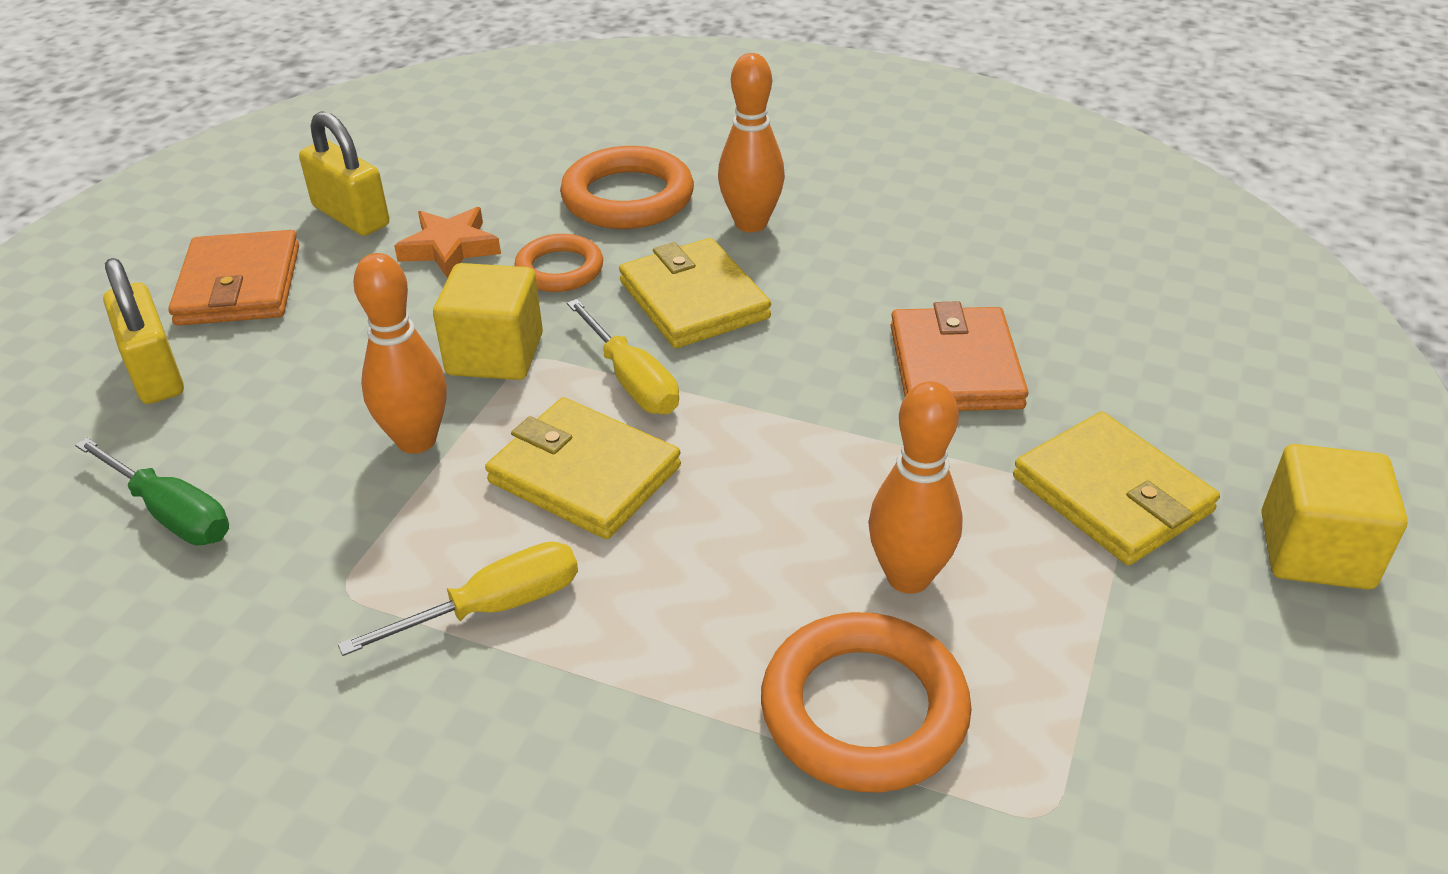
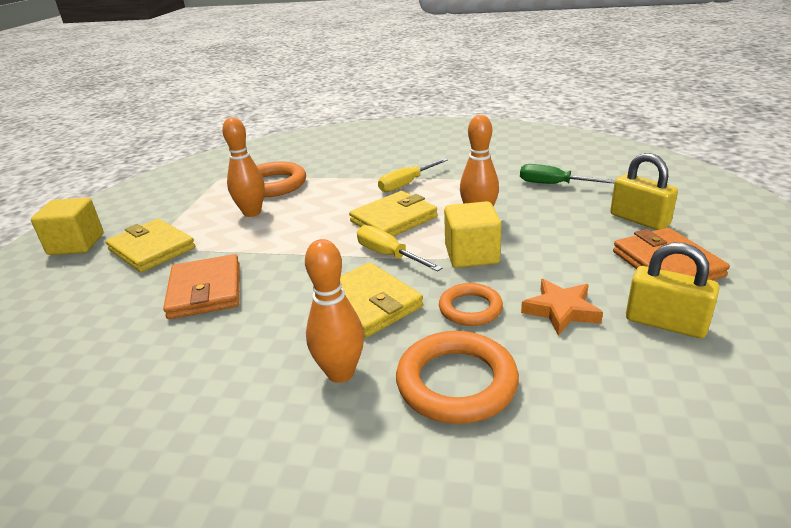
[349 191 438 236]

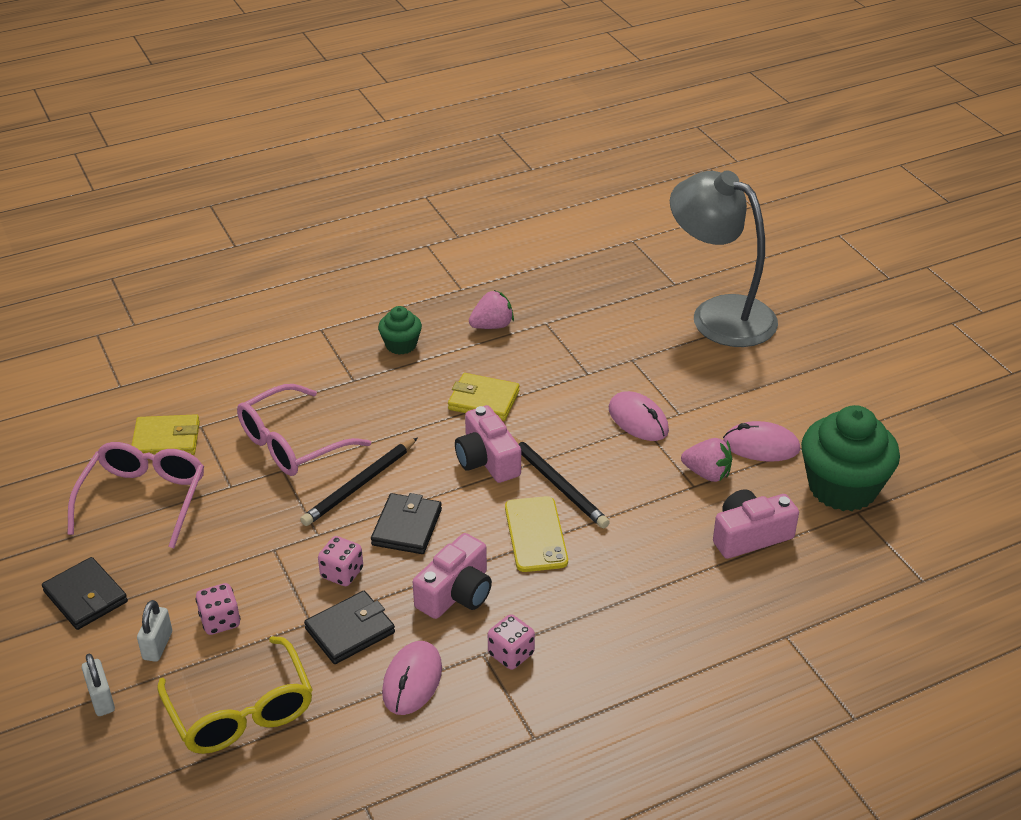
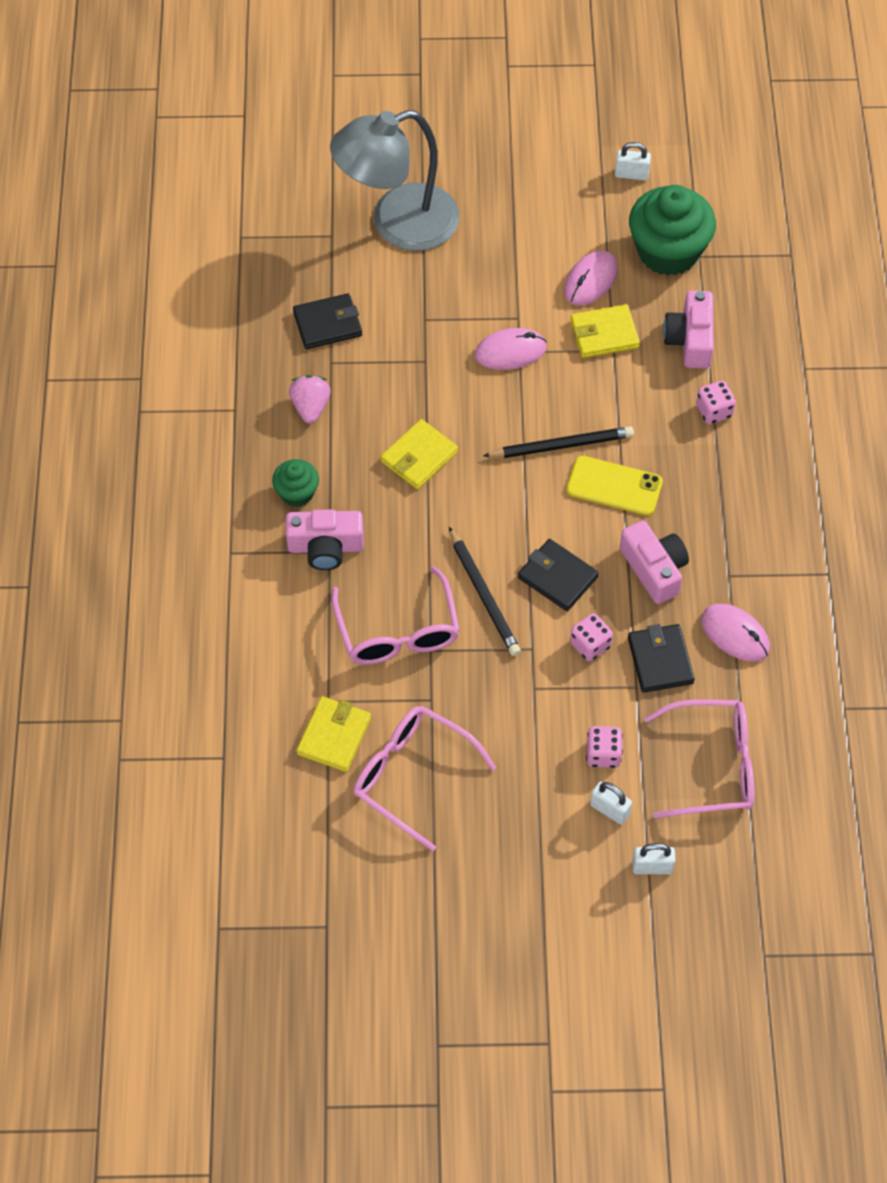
[615 142 651 181]
[293 293 362 349]
[286 509 364 570]
[696 381 736 424]
[570 304 640 358]
[644 699 754 819]

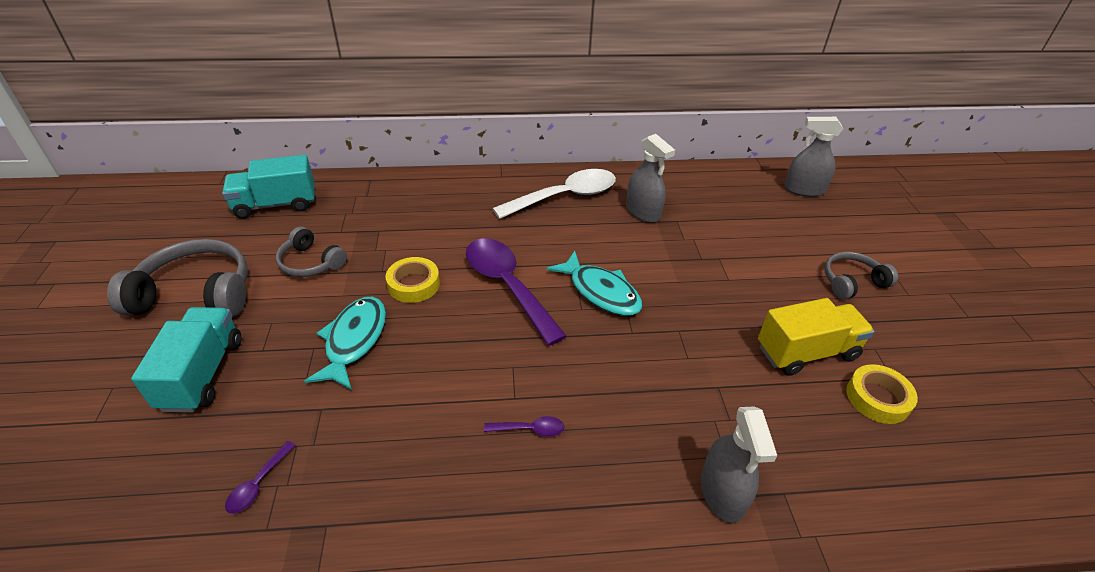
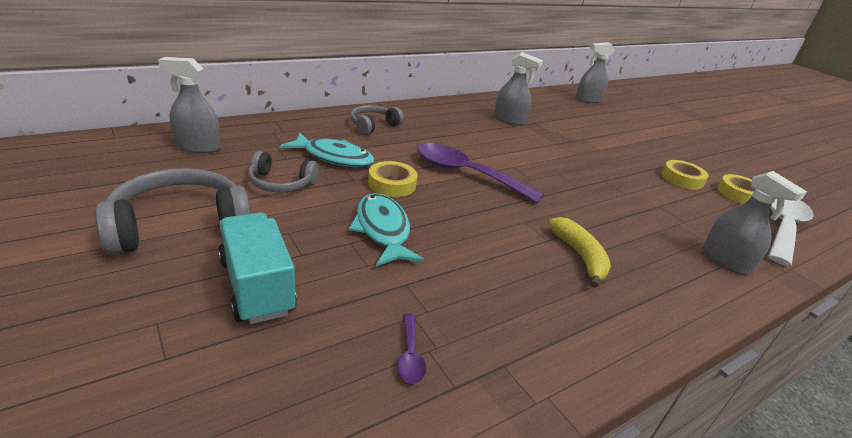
[769 199 814 266]
[280 133 375 167]
[350 105 404 135]
[158 57 221 153]
[548 217 611 288]
[662 160 708 190]

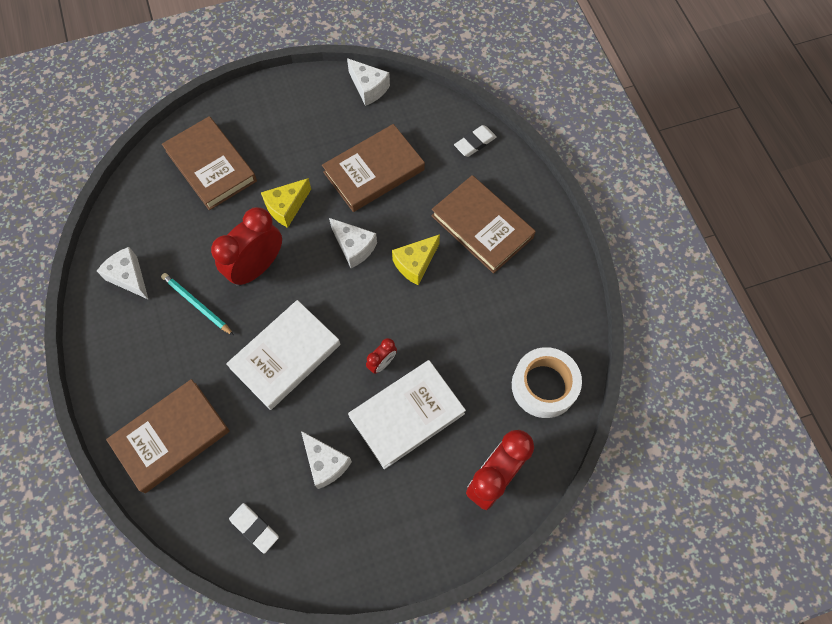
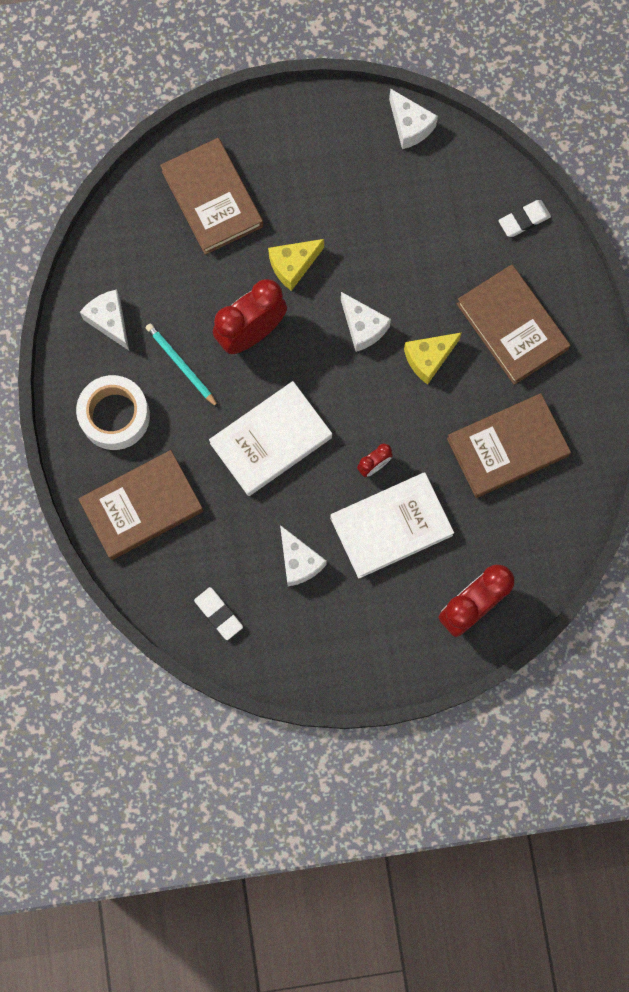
[447 393 571 498]
[76 375 150 450]

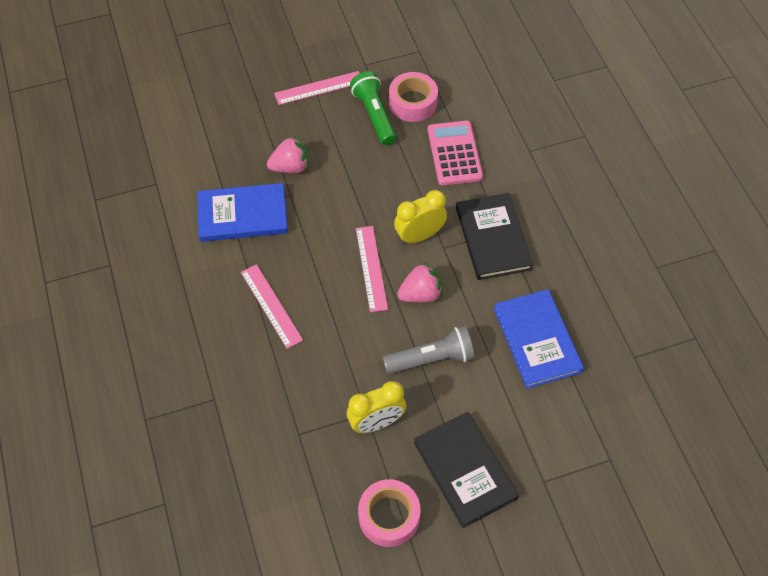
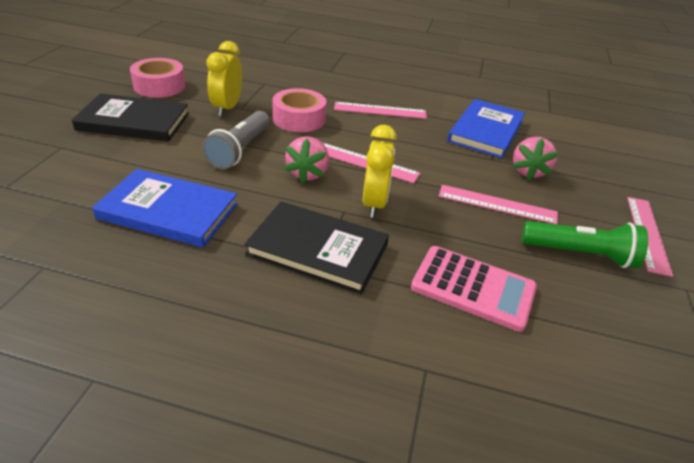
[439 185 558 224]
[273 88 326 132]

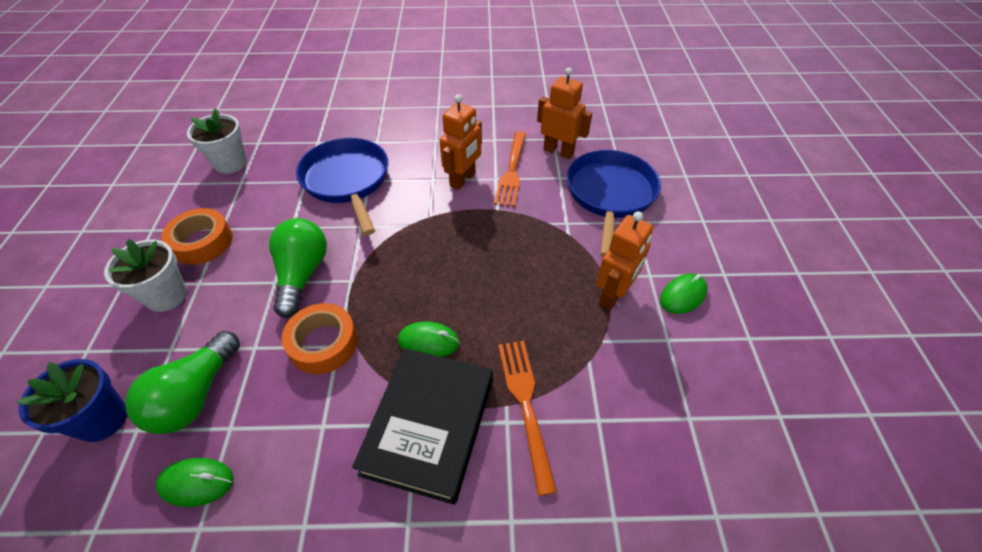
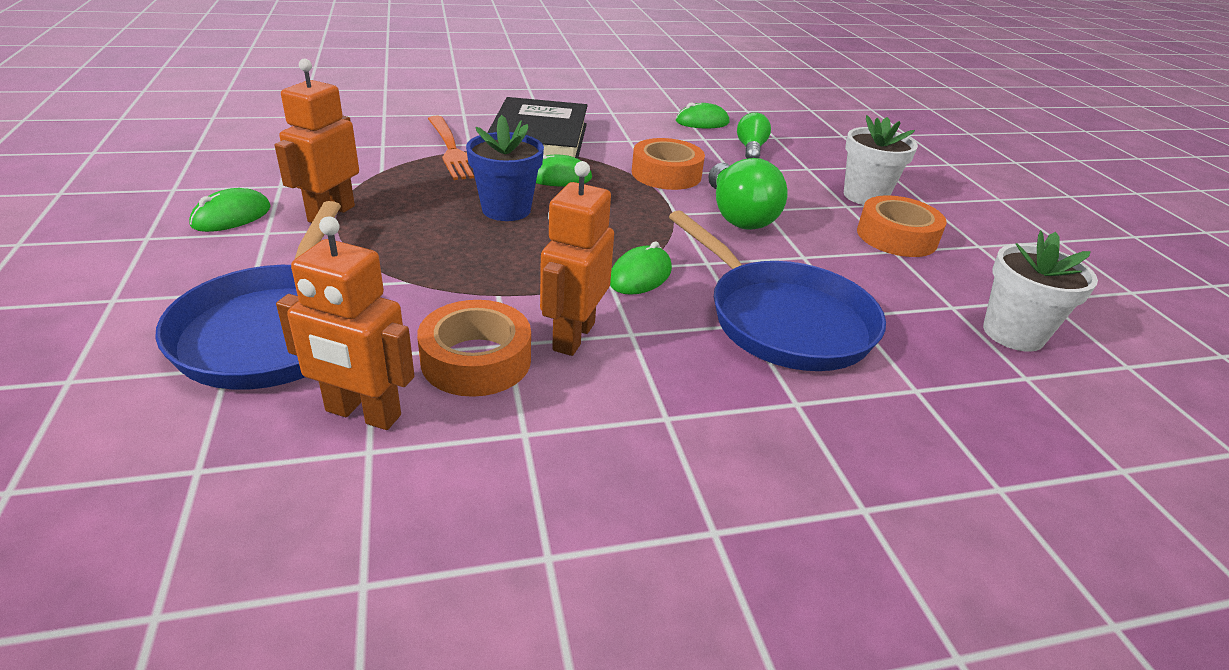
[610 241 672 295]
[466 115 544 221]
[417 300 531 397]
[737 112 771 159]

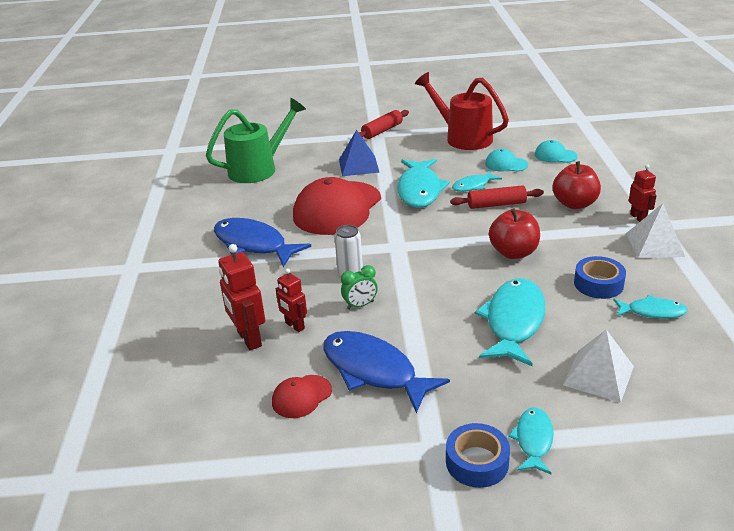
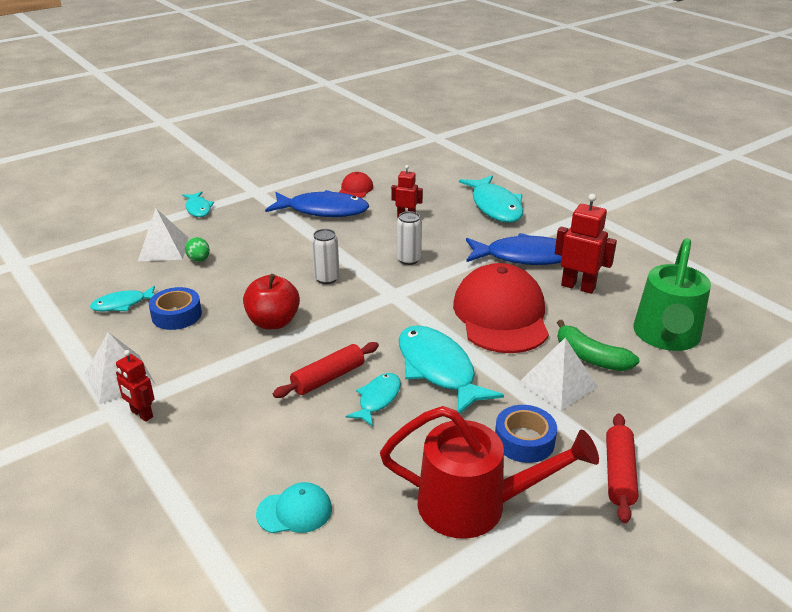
[341 265 378 310] (first image)
[485 149 528 172] (first image)
[553 161 601 209] (first image)
[185 237 210 262]
[312 229 340 284]
[557 320 639 371]
[555 194 617 294]
[495 405 557 463]
[459 175 523 222]
[519 338 598 411]

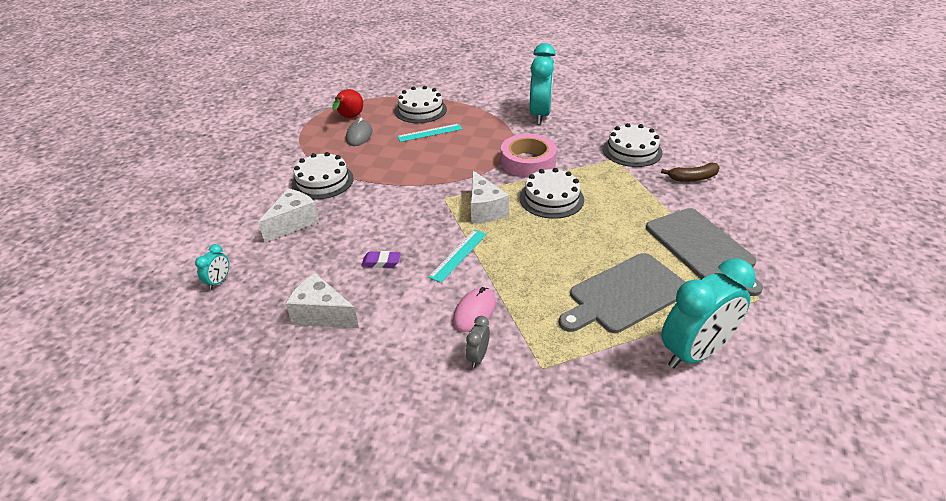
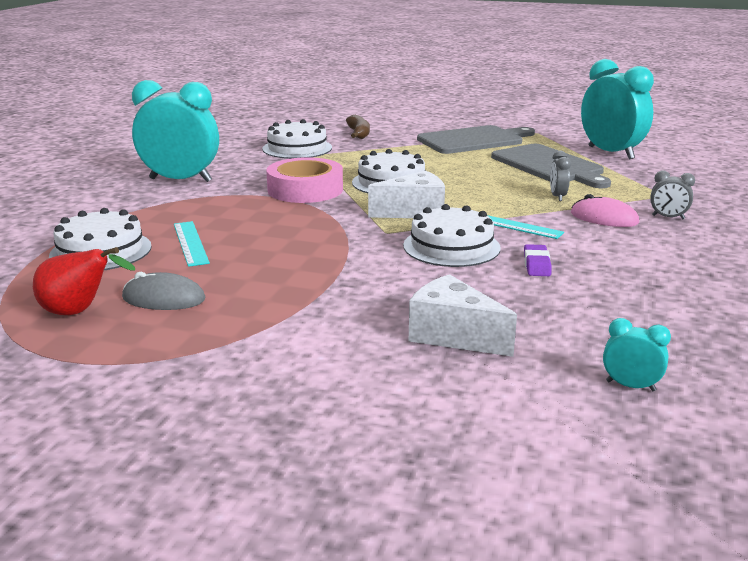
[285 273 359 328] (first image)
[550 151 571 201]
[403 204 501 267]

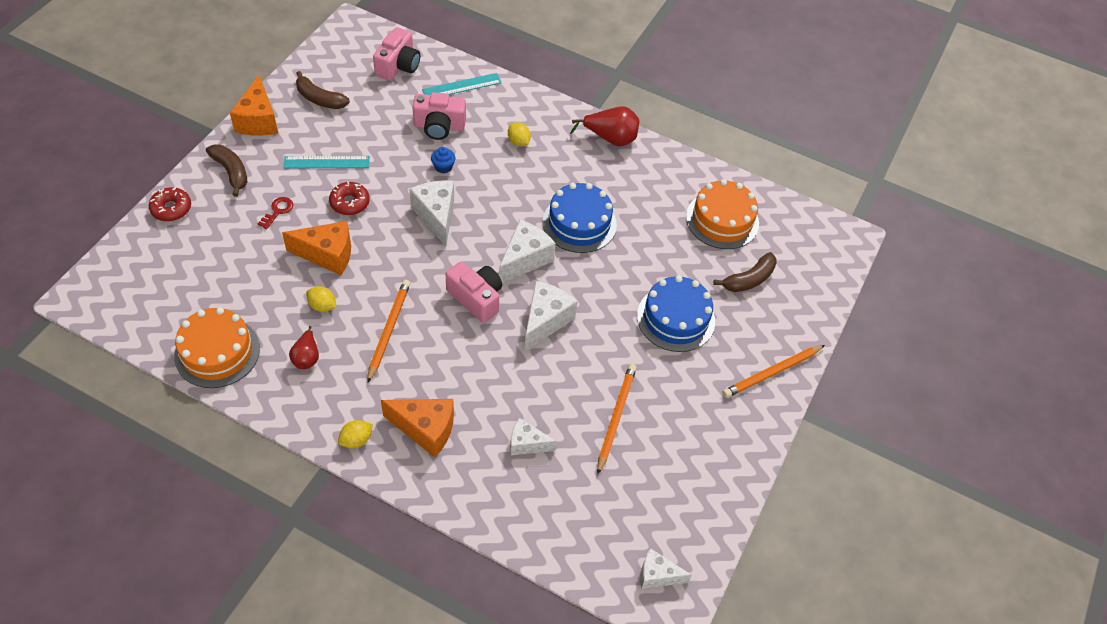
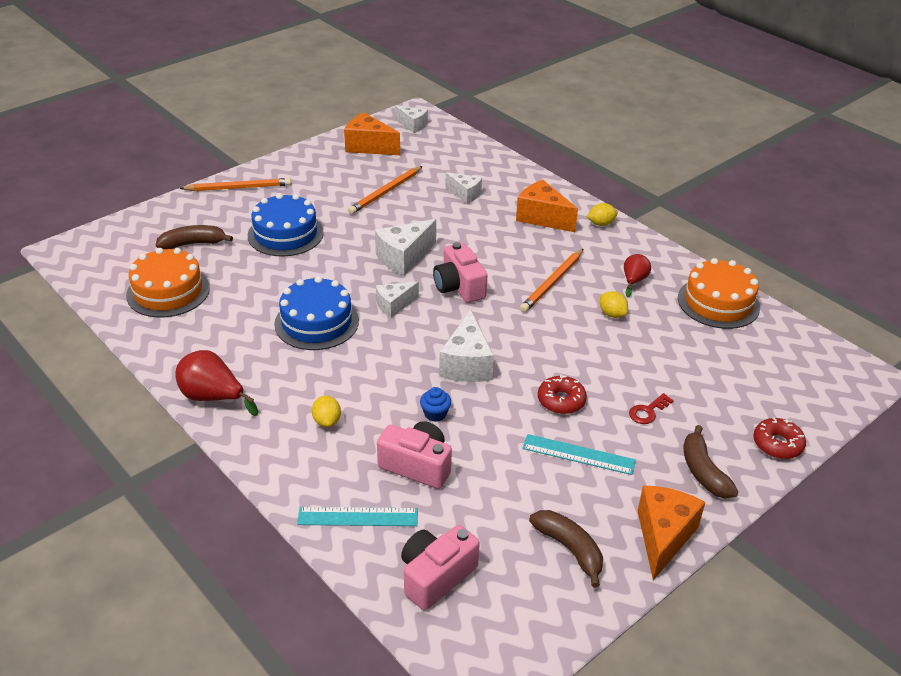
[344 113 400 155]
[376 282 419 318]

